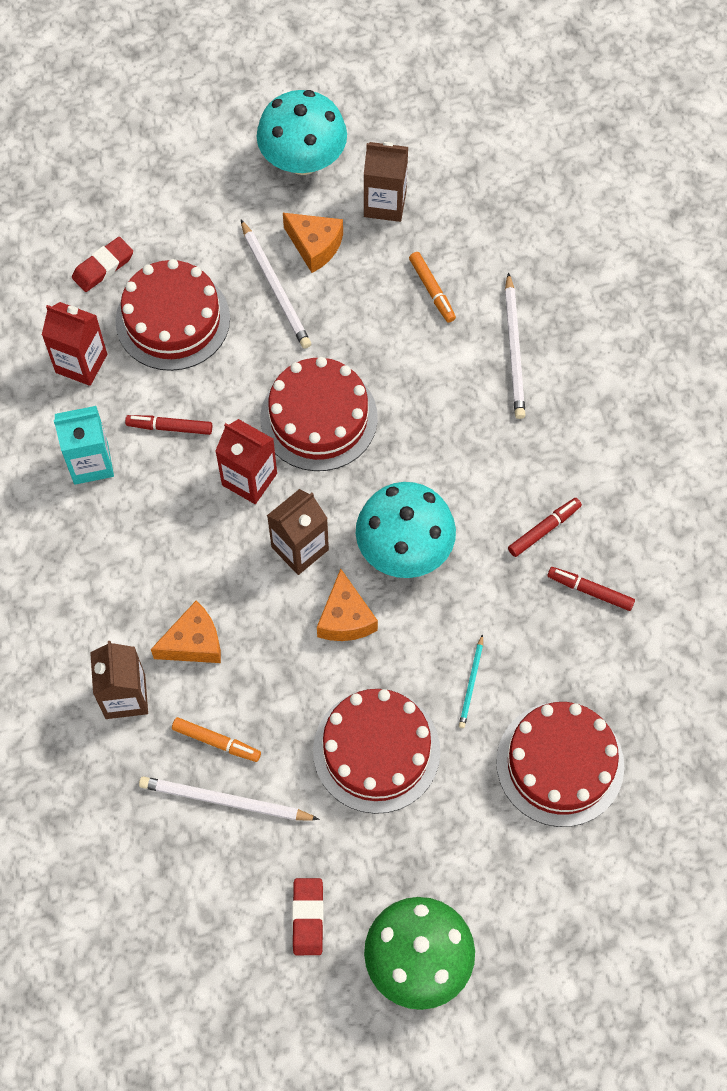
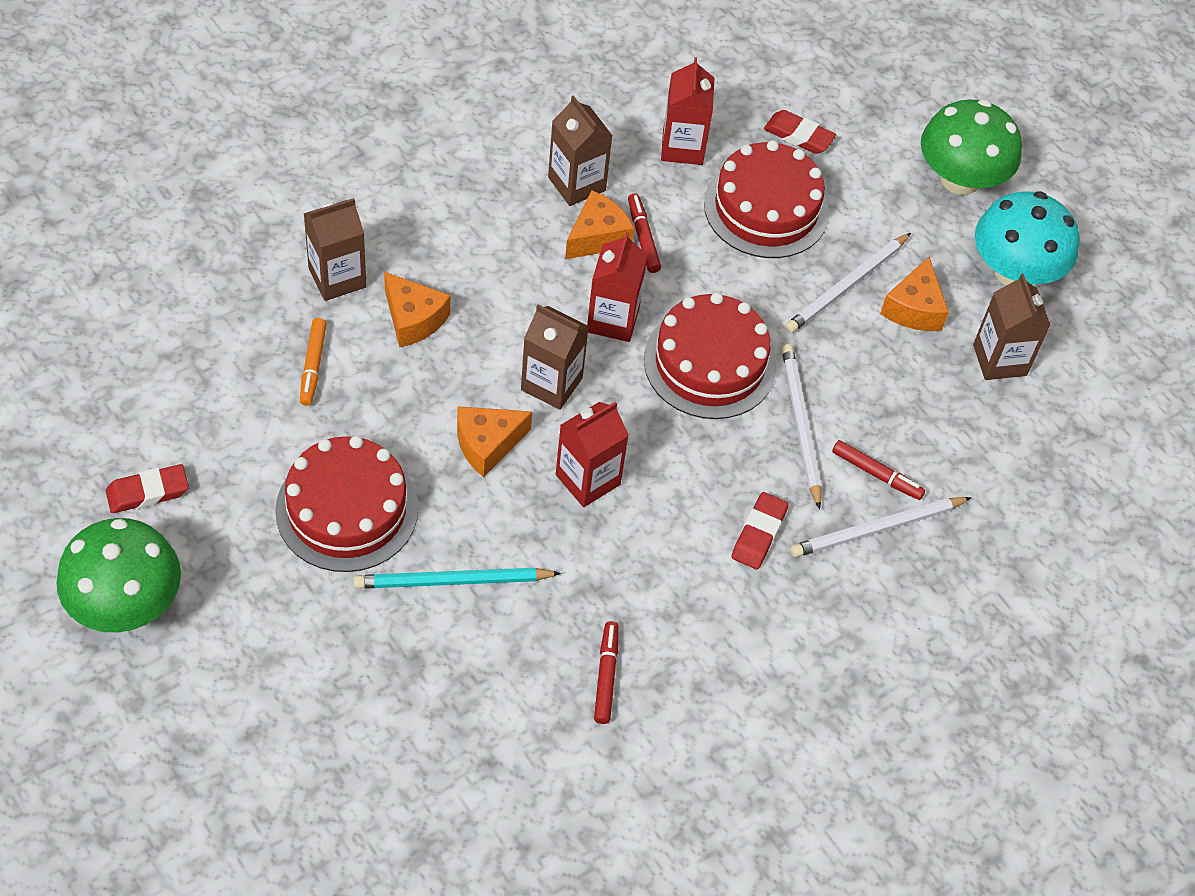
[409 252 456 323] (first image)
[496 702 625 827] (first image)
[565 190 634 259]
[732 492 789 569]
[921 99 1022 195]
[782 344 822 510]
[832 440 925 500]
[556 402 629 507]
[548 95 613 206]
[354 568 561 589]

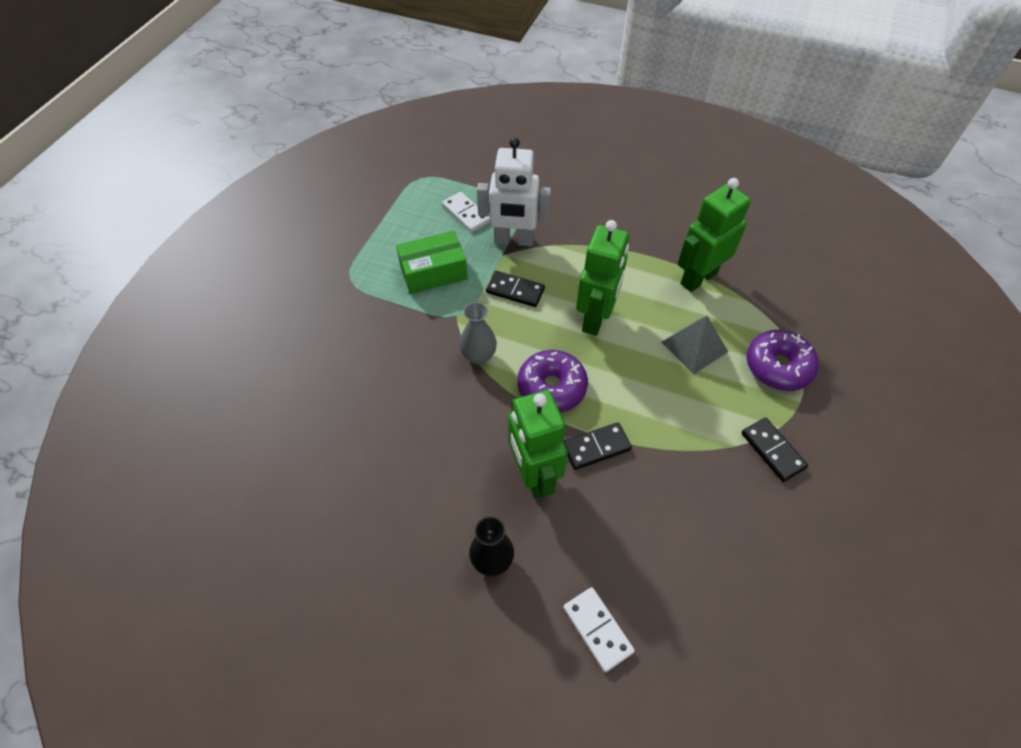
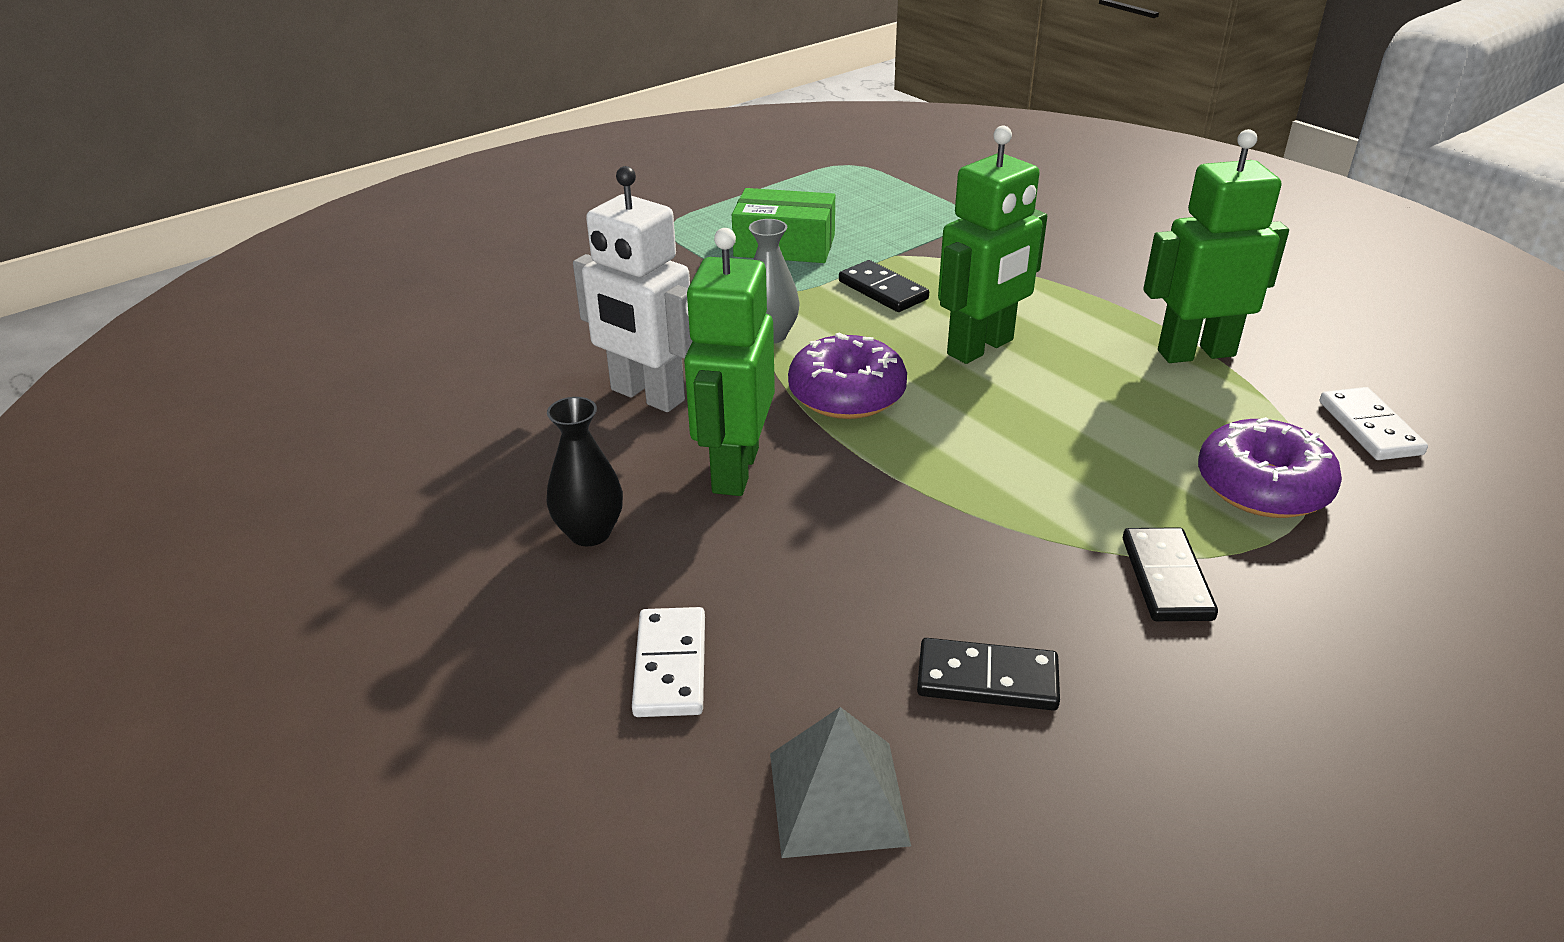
[1320 387 1428 460]
[573 166 692 412]
[917 638 1060 711]
[770 707 911 858]

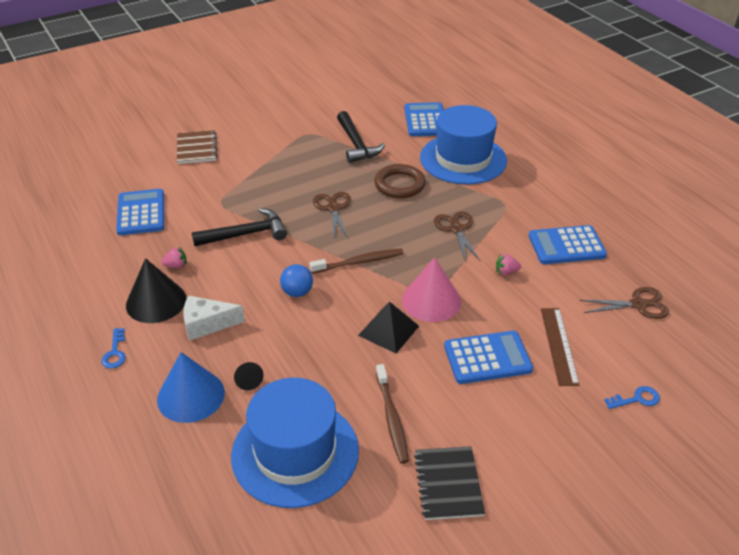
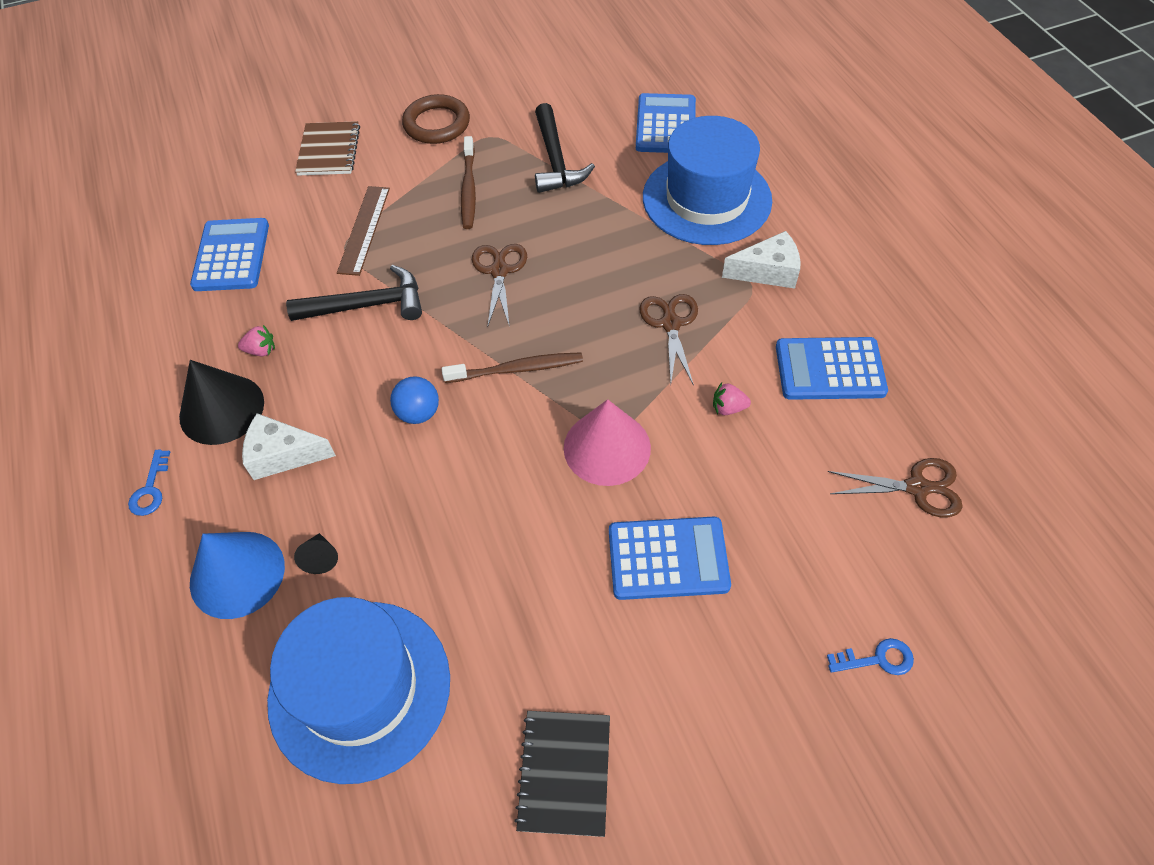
[358 302 419 353] (first image)
[722 231 800 289]
[402 94 470 144]
[461 136 476 229]
[337 186 390 276]

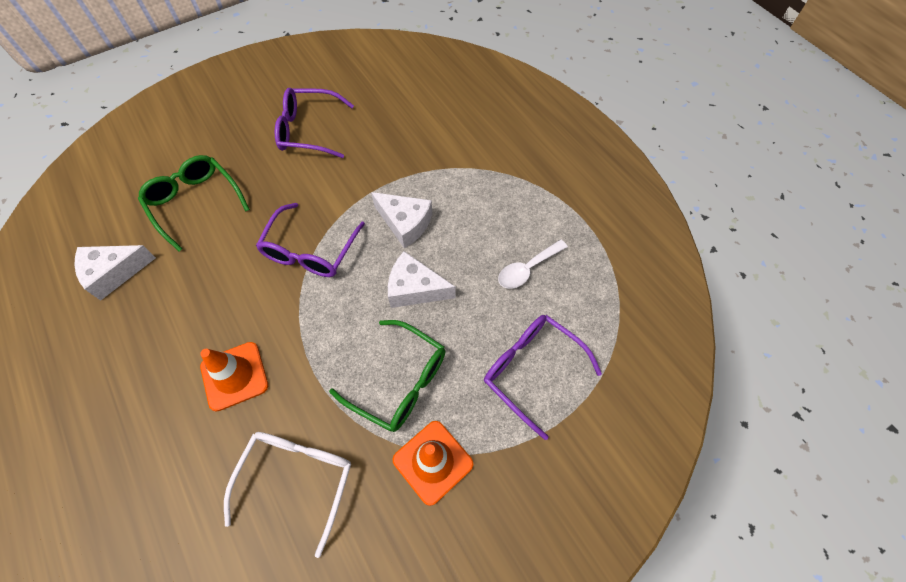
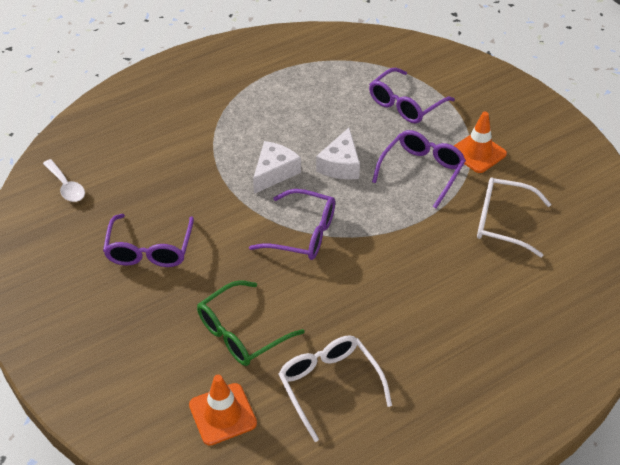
[189 375 257 446]
[43 159 85 202]
[278 335 392 442]
[372 130 466 208]

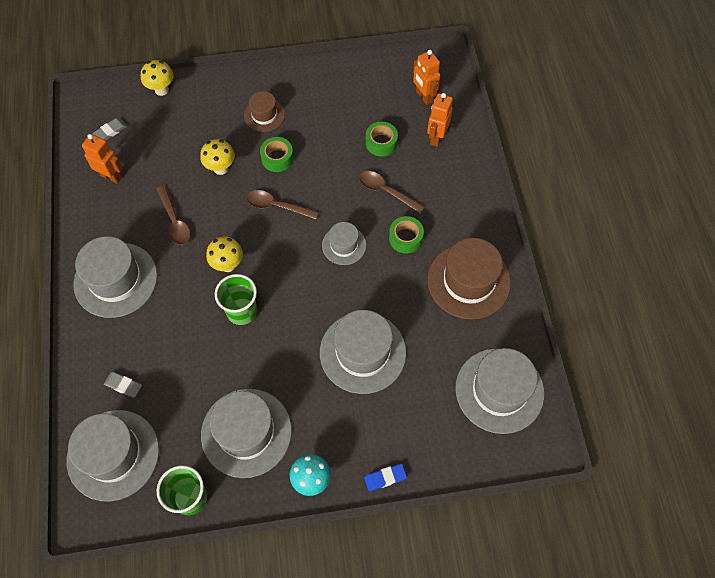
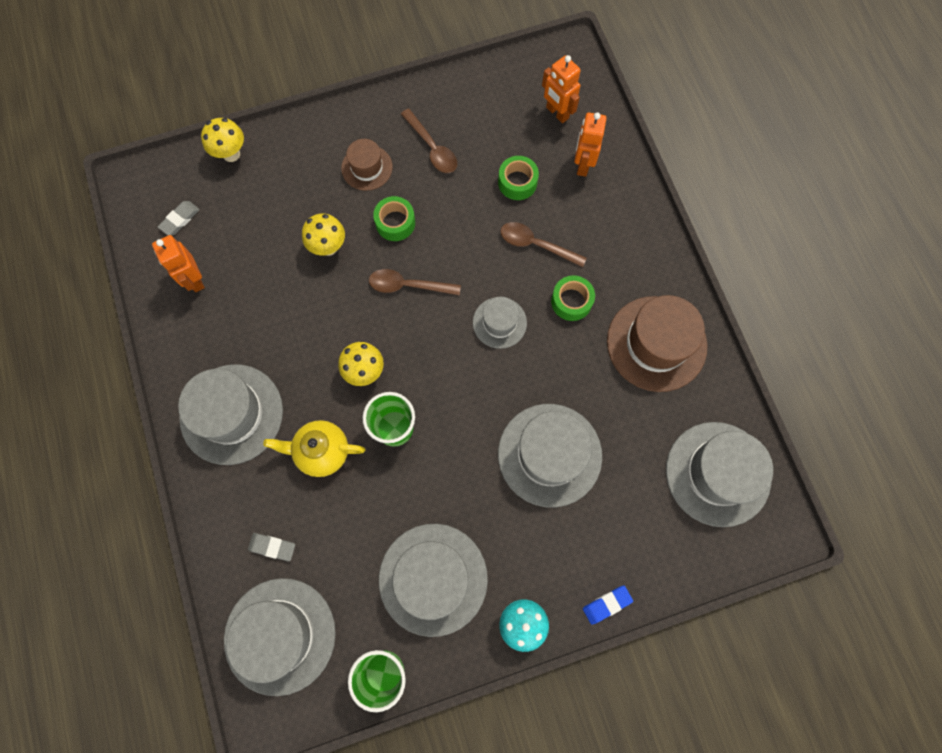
[263 420 366 477]
[401 108 457 173]
[152 235 205 292]

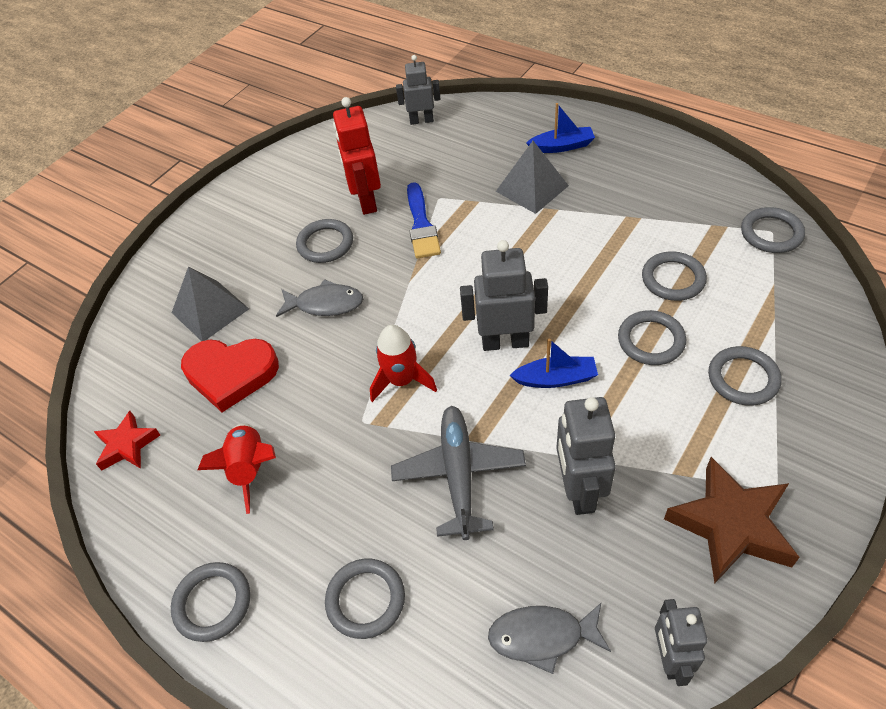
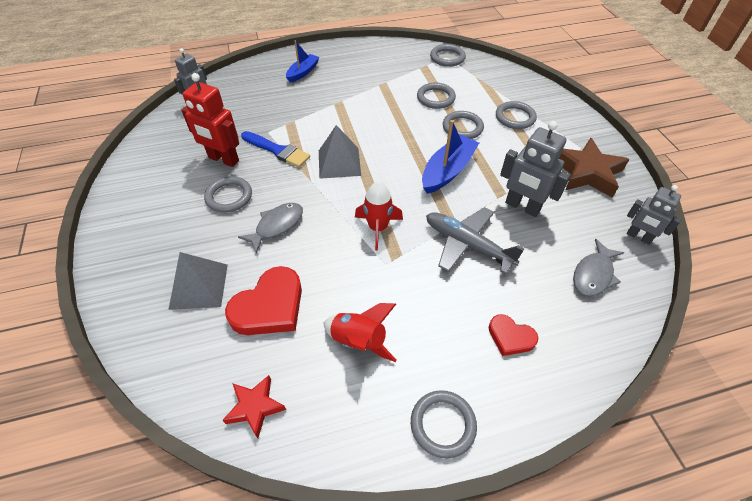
[460 240 548 351] (first image)
[319 125 361 179]
[489 314 538 356]
[422 120 479 194]

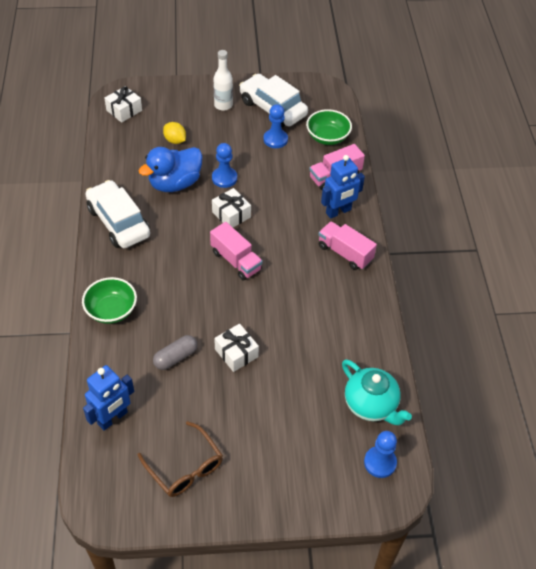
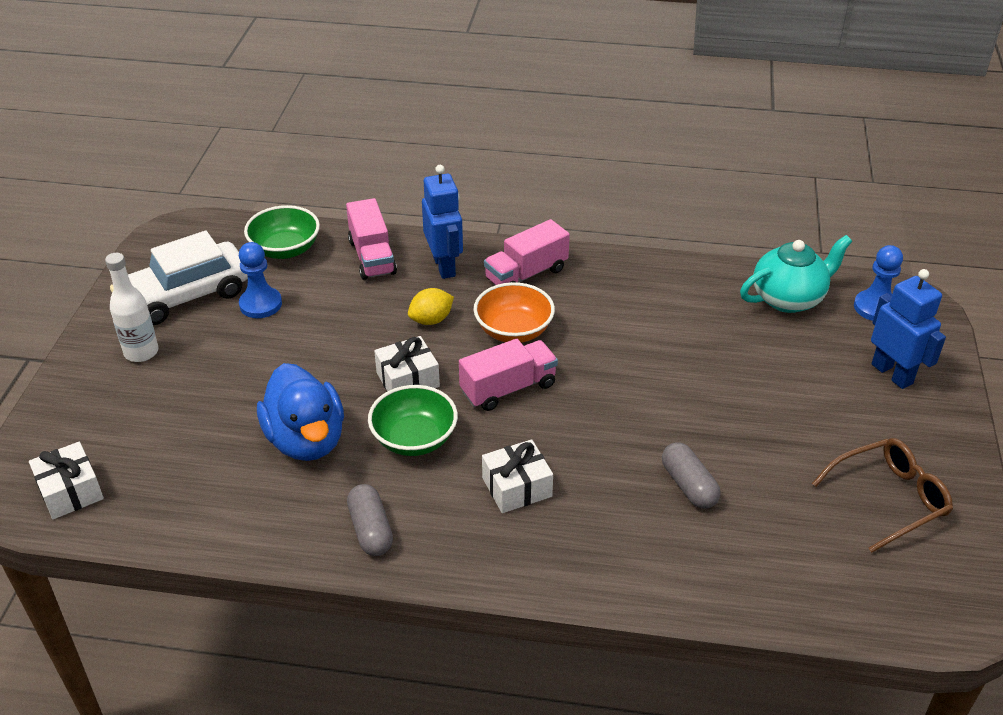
[212 143 237 188] (first image)
[474 282 555 343]
[368 385 458 456]
[871 269 946 389]
[408 288 454 325]
[482 439 553 513]
[347 484 393 556]

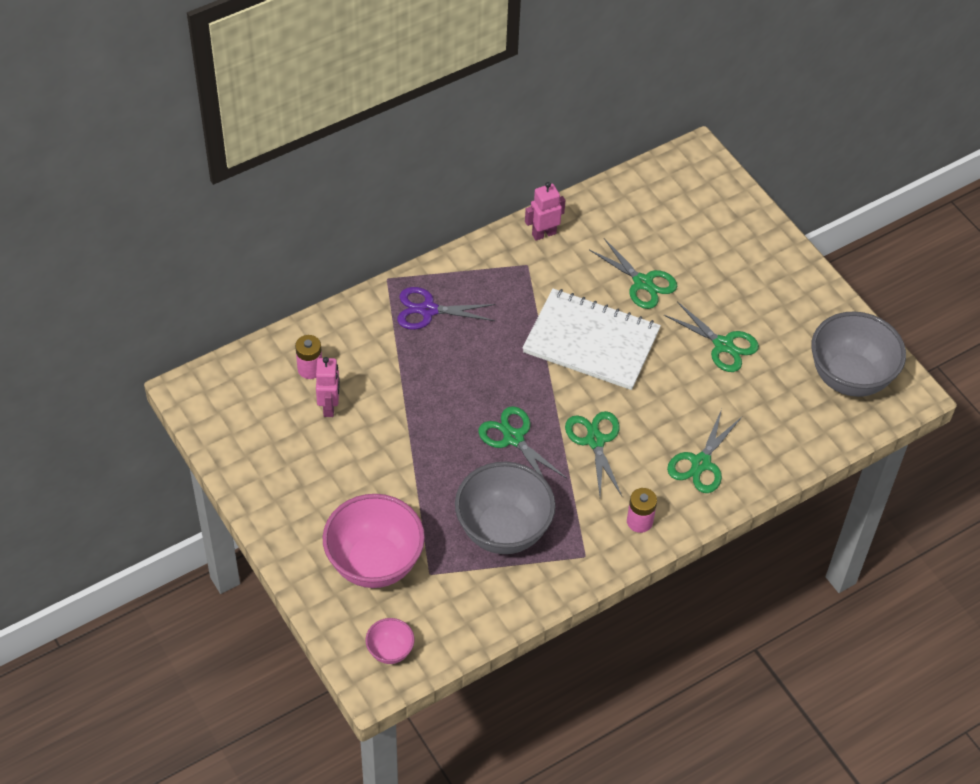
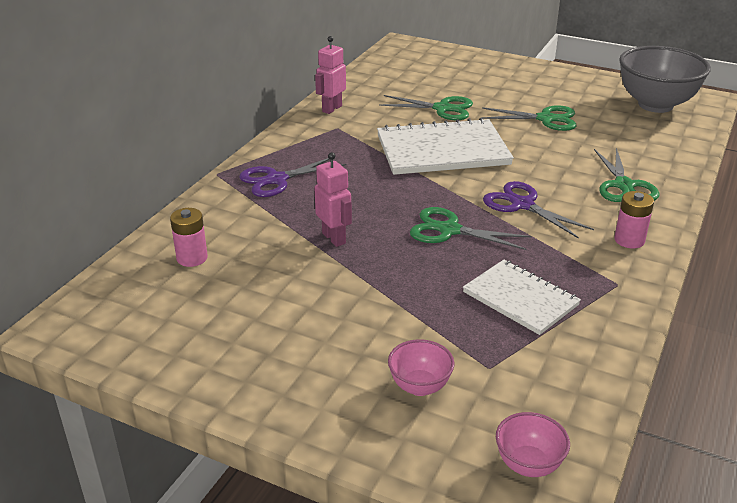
[314 152 352 247]
[463 260 581 335]
[483 181 594 239]
[388 339 455 396]

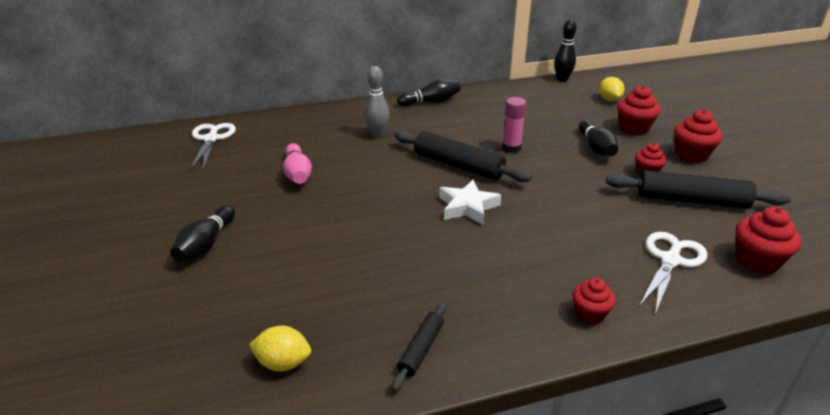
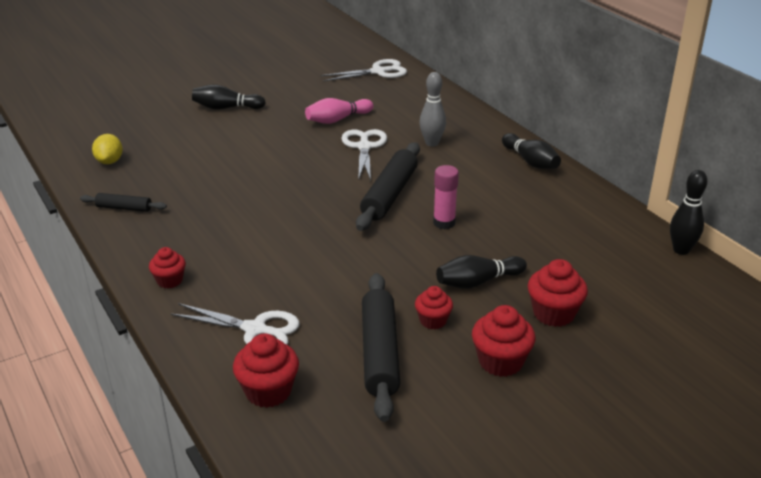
[439 180 501 225] (first image)
[599 77 625 102] (first image)
[341 129 387 181]

